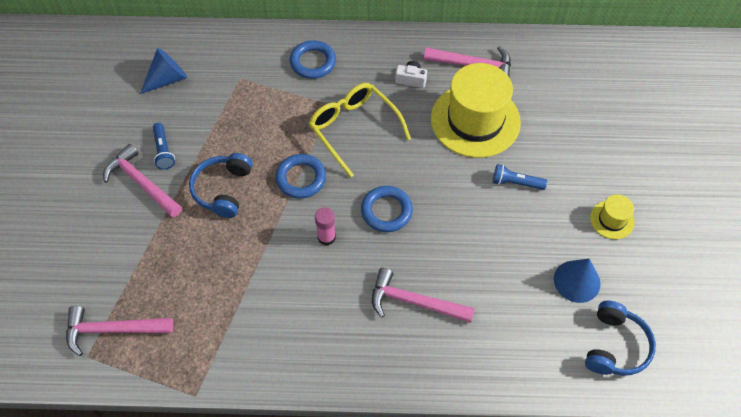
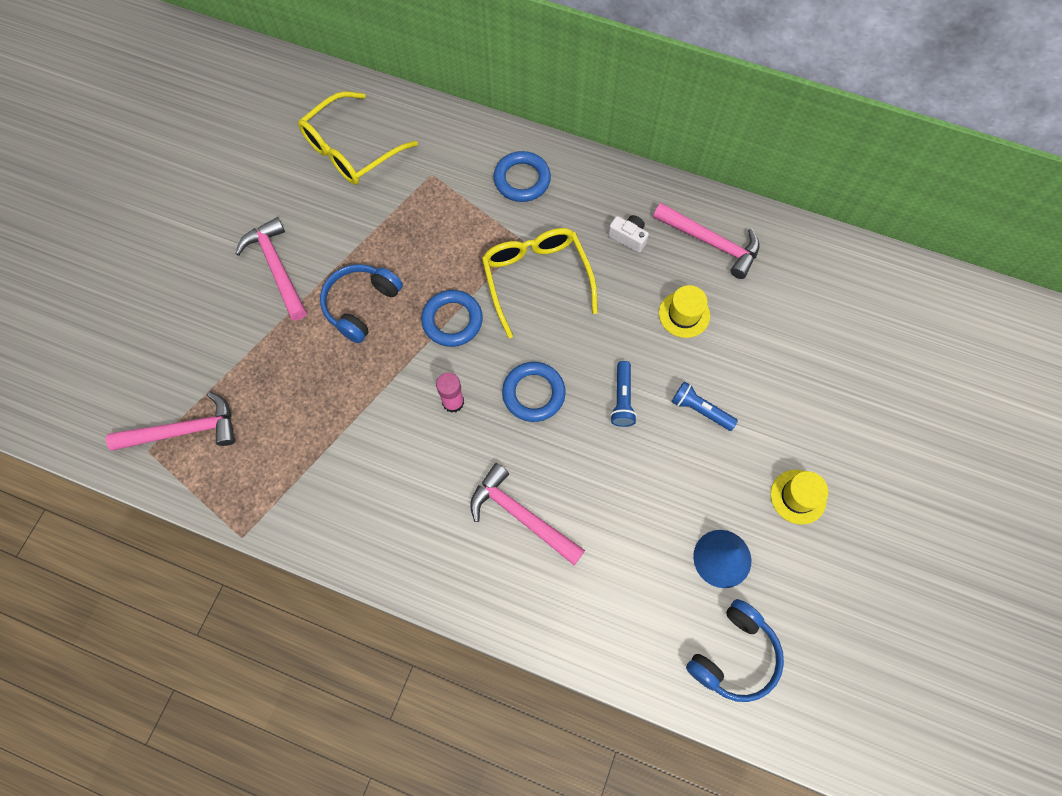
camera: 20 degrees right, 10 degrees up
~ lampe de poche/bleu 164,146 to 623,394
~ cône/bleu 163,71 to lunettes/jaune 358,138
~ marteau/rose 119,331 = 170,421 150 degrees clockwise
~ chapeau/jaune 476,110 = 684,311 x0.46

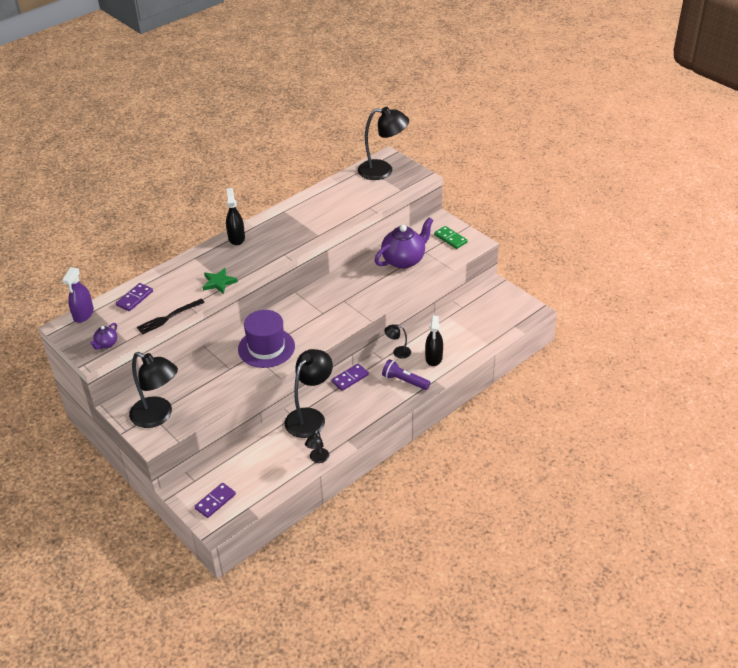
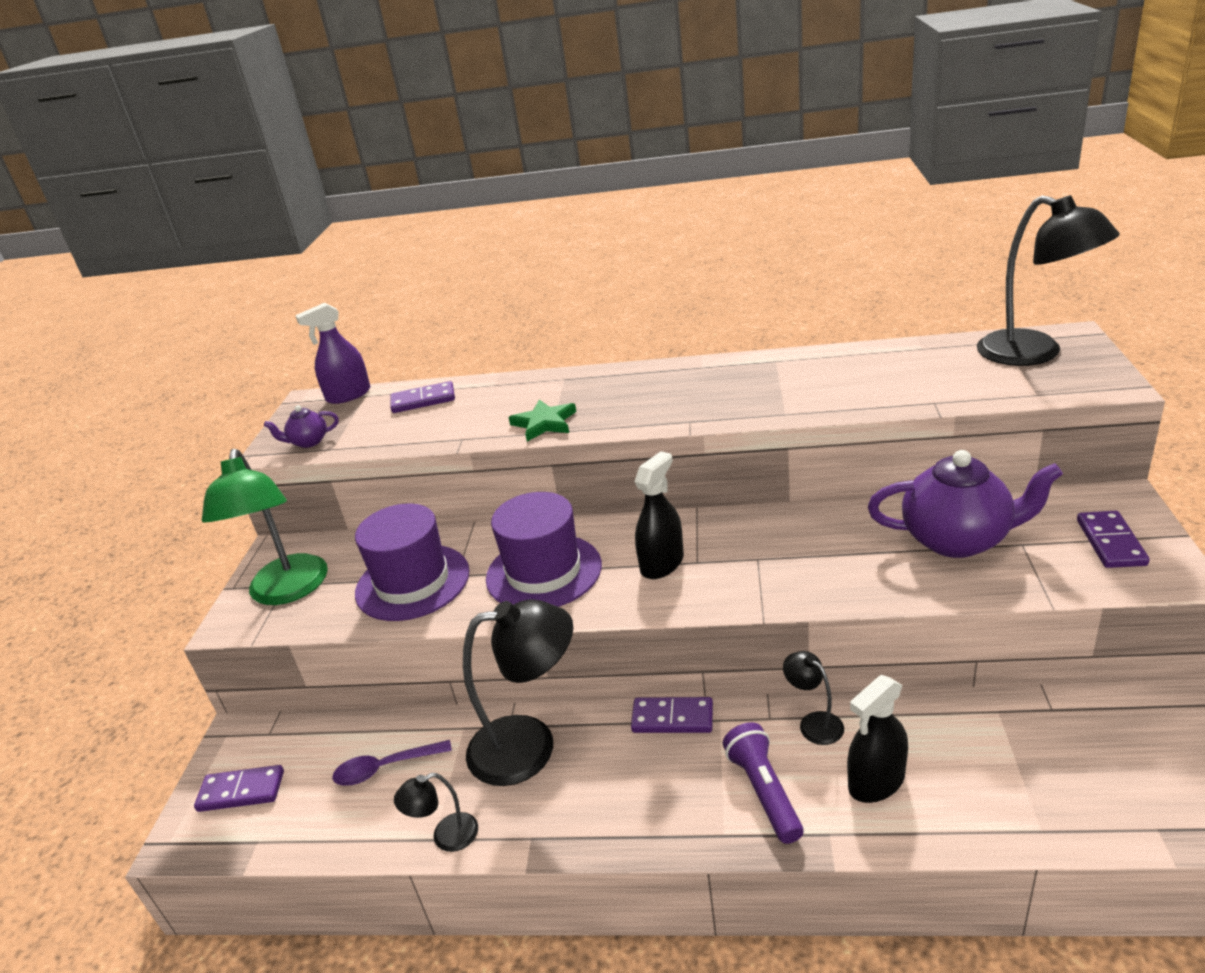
camera: 50 degrees right, 10 degrees down
- fourchette/noir 171,317
+ cuillère/violet 392,762
+ chapeau/violet 412,562
~ vaporisateur/noir 235,216 to 659,515
~ lampe/noir 153,390 to lampe/vert 265,527
~ domino/vert 451,237 to domino/violet 1113,539

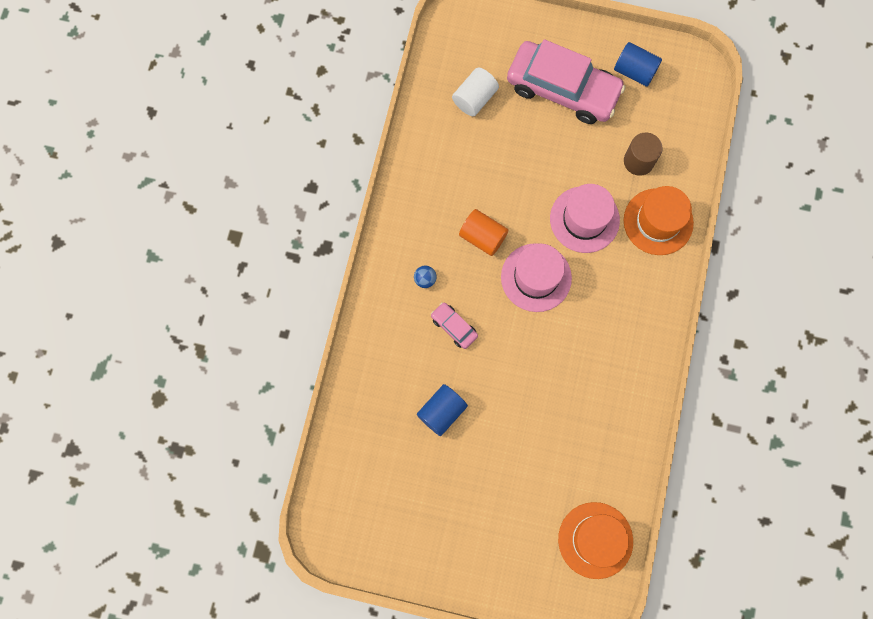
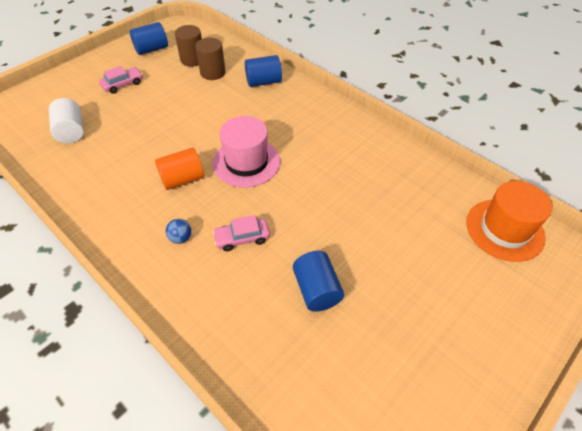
camera: 60 degrees left, 25 degrees down
- chapeau/rose 585,218
+ cylindre/marron 188,46
~ chapeau/orange 659,220 to cylindre/bleu 263,71
~ voiture/rose 566,81 = 121,80 x0.43

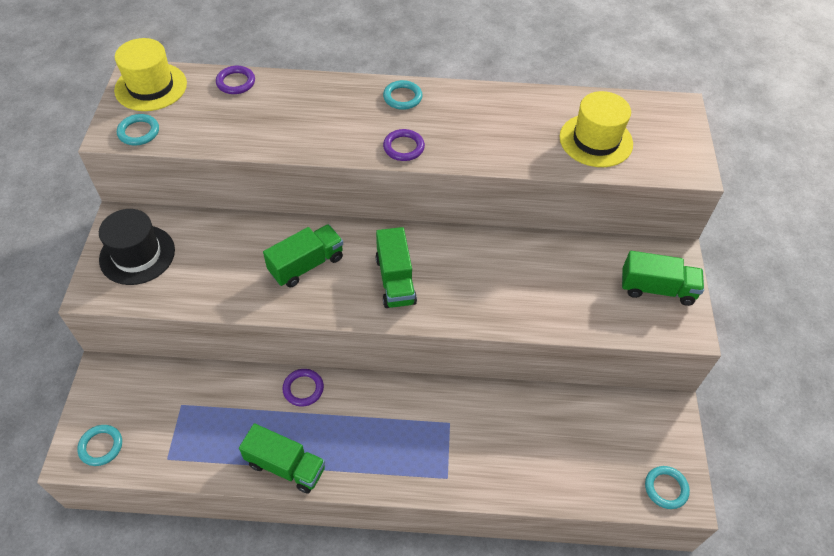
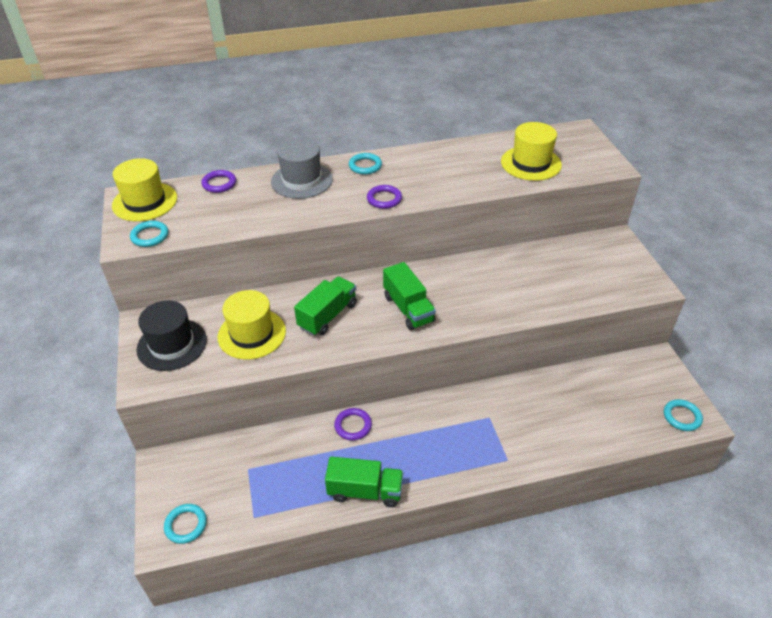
camera: 15 degrees left, 10 degrees down
- camion/vert 663,278
+ chapeau/jaune 252,324
+ chapeau/gris 302,168

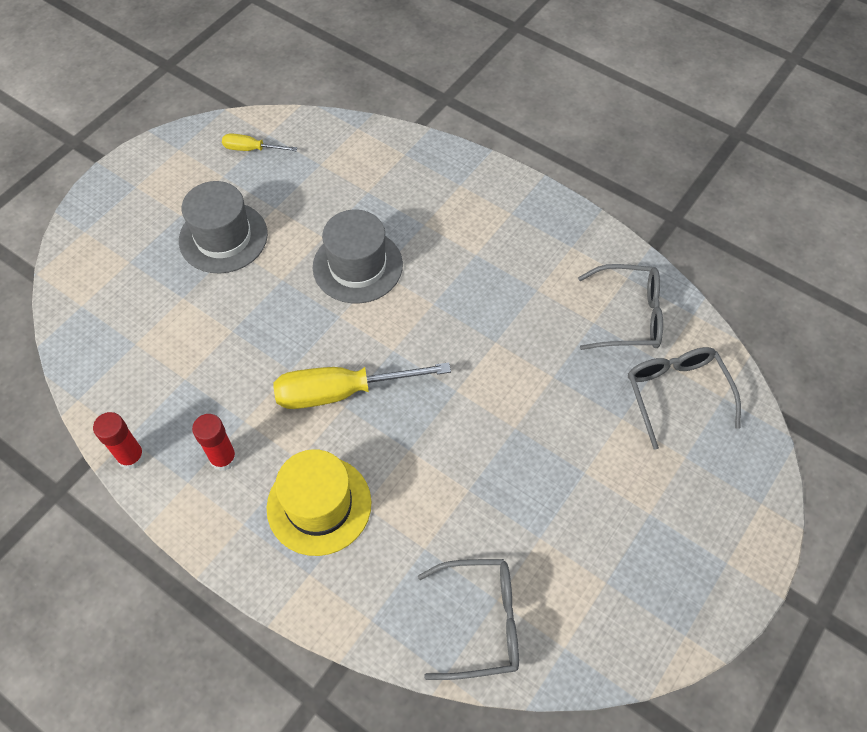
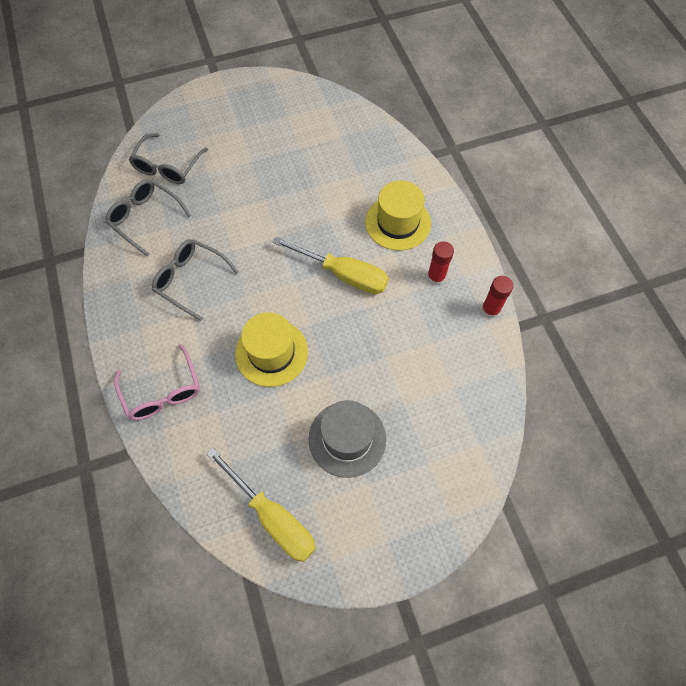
camera: 145 degrees left, 5 degrees up
+ lunettes/rose 157,382
~ lunettes/gris 468,619 to 195,280
~ chapeau/gris 358,256 to chapeau/jaune 271,349
~ tournevis/jaune 259,142 = 261,505 x1.97

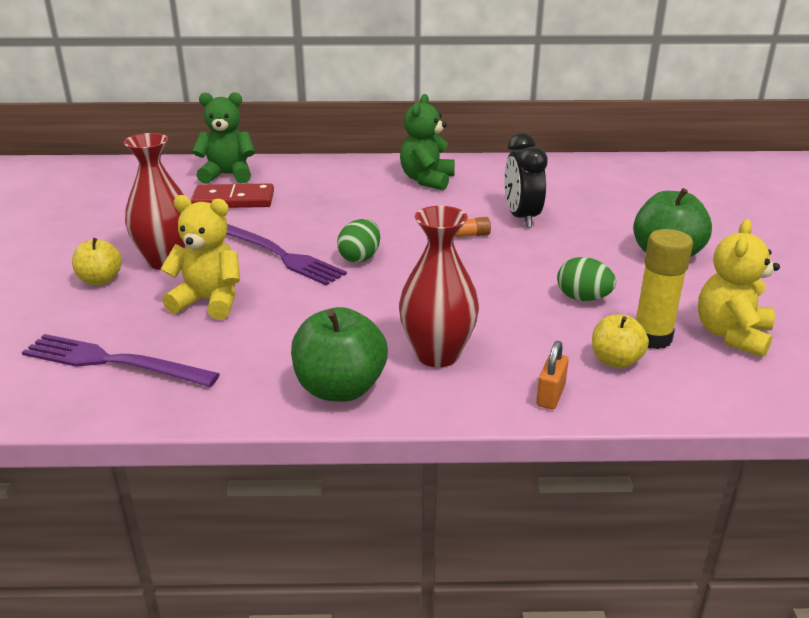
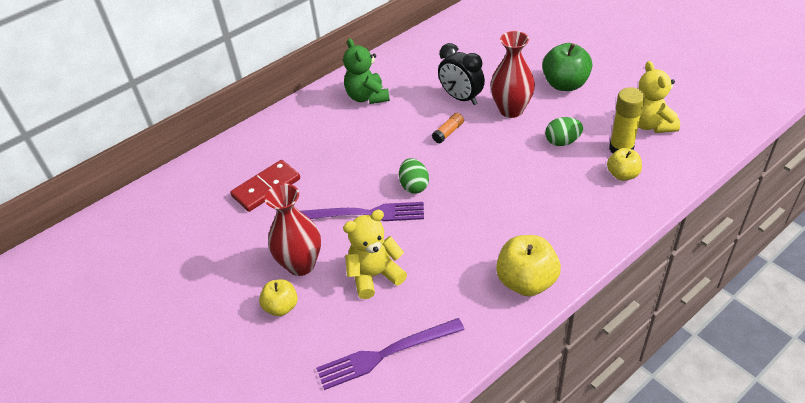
camera: 35 degrees left, 15 degrees up
- ours en peluche/vert 223,138
- cadenas/orange 552,375
~ vase/rouge 439,286 to 512,74
~ pomme/vert 339,354 to pomme/jaune 528,266

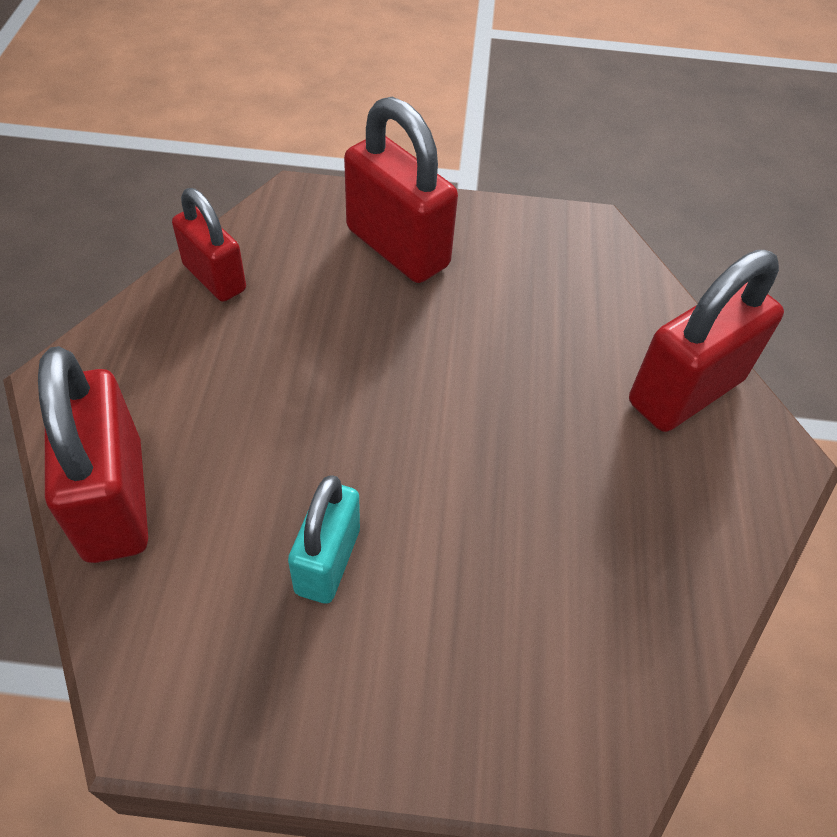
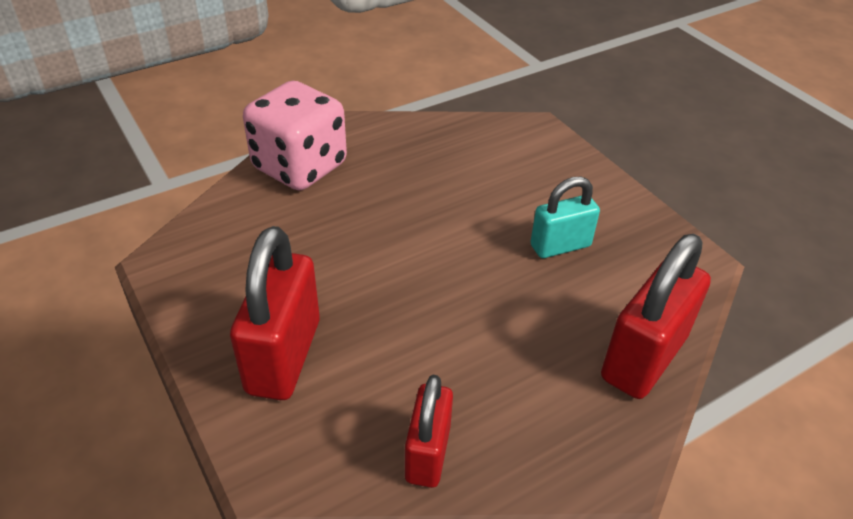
camera: 125 degrees left, 10 degrees down
~ cadenas/rouge 706,341 to dé/rose 295,135

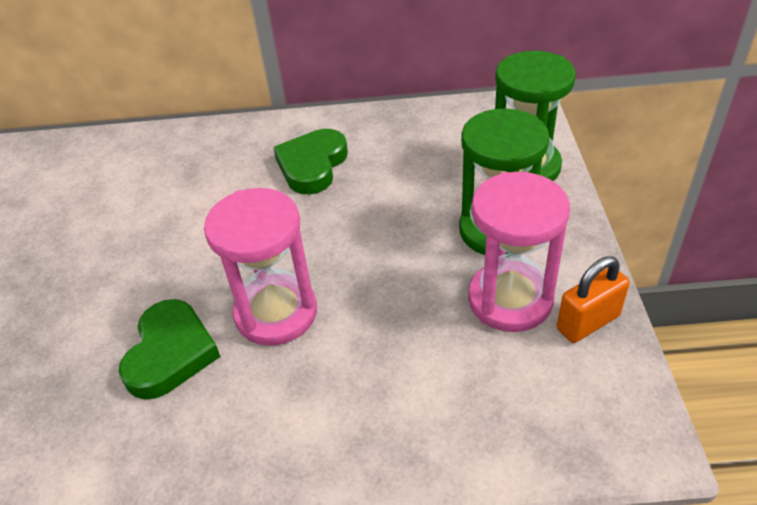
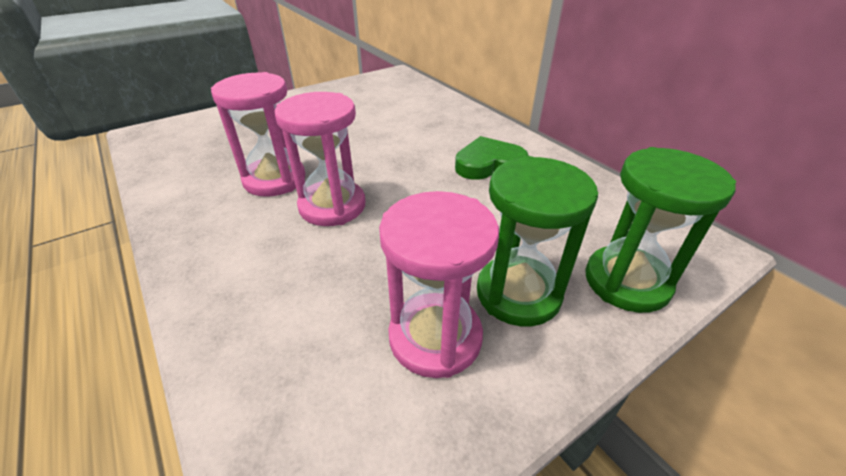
camera: 55 degrees right, 5 degrees down
- cadenas/orange 593,299
~ cœur/vert 170,349 to sablier/rose 258,134

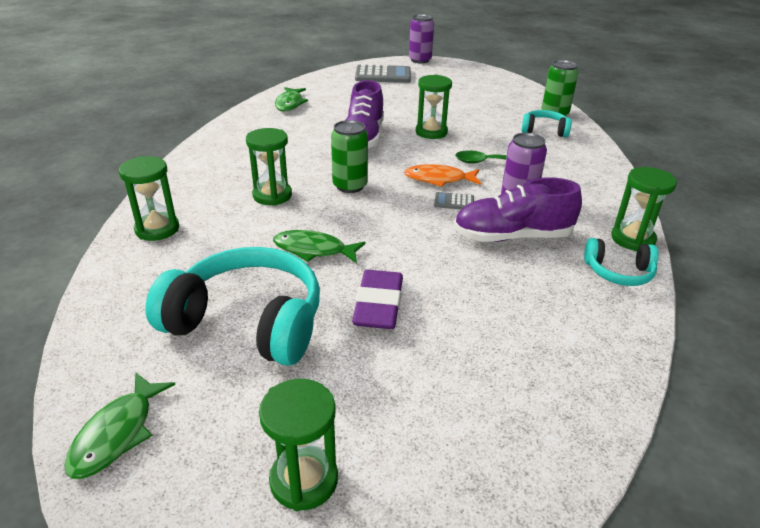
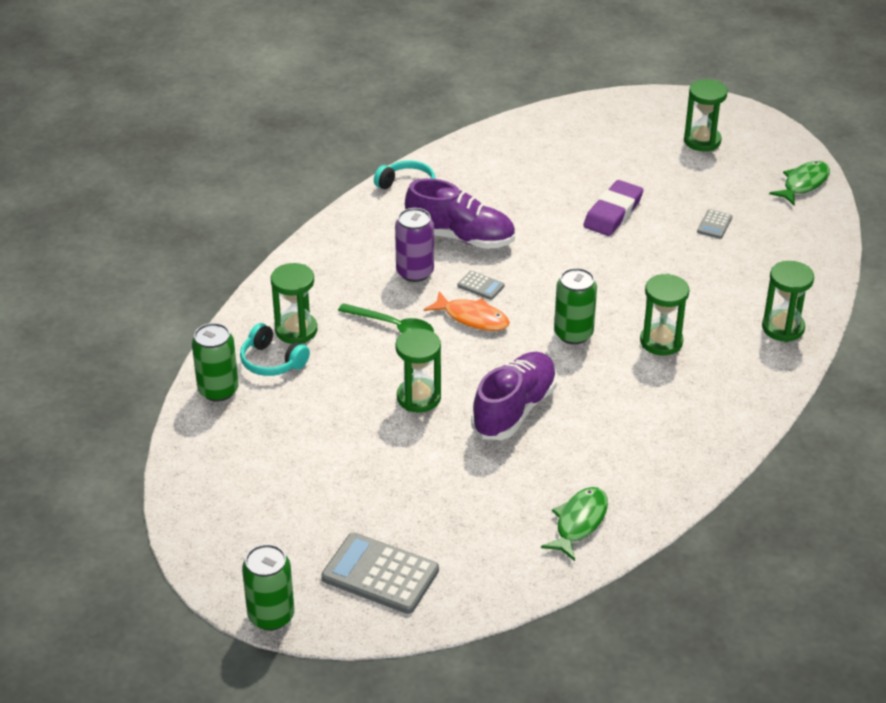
camera: 155 degrees left, 5 degrees up
- poisson/vert 319,246
~ sablier/vert 644,209 to 294,303
~ casque audio/turquoise 232,306 to calculatrice/gris 714,224
~ canette/violet 421,38 to canette/vert 268,587

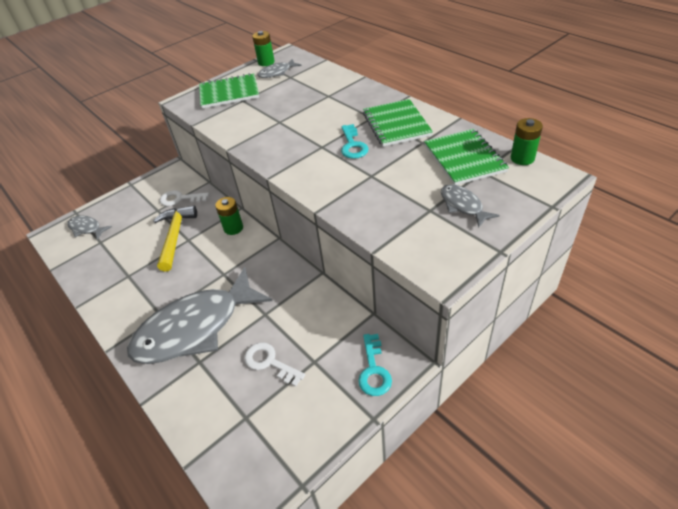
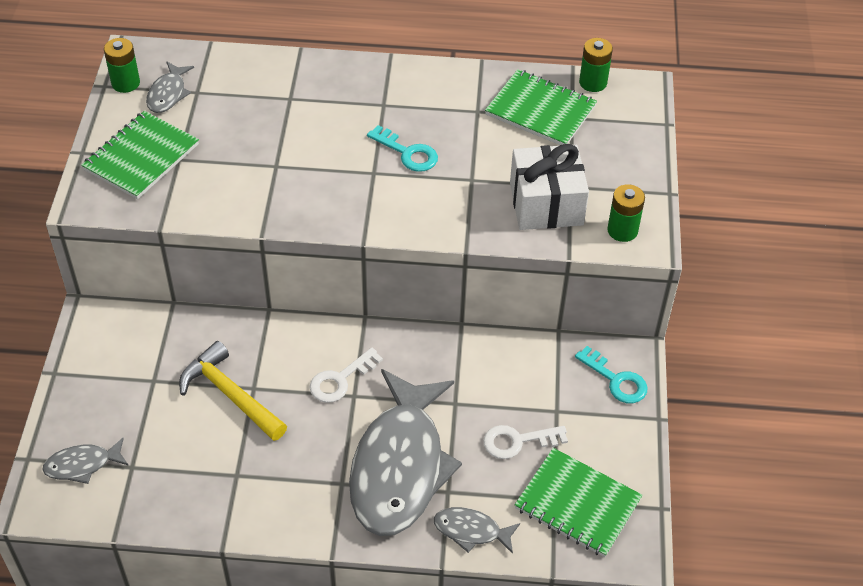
camera: 50 degrees left, 5 degrees up
+ cadeau/blanc 549,187
~ clé/blanc 184,198 to 346,375
~ pile/vert 229,216 to 626,213
~ carnet/vert 398,123 to 578,502
~ poisson/gris 470,206 to 477,530

